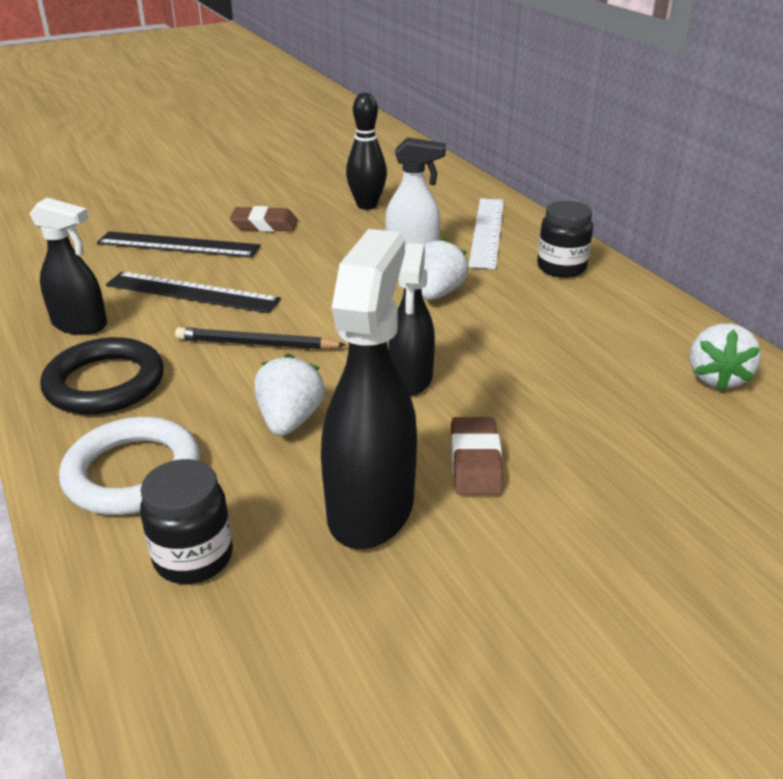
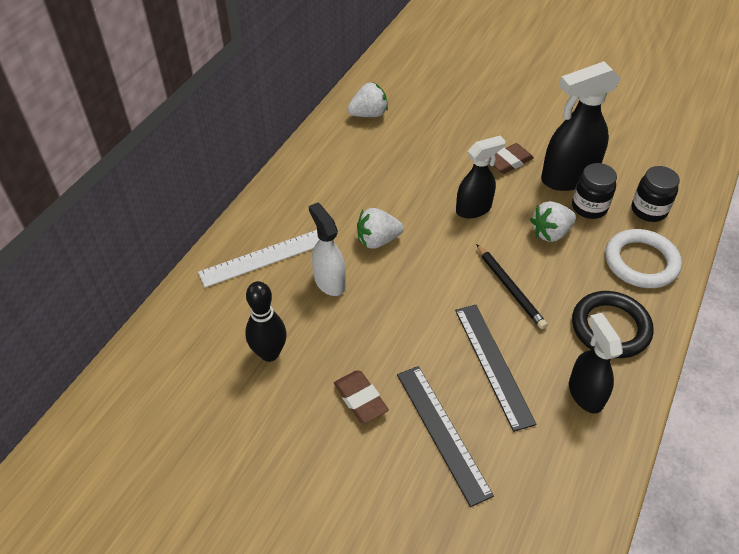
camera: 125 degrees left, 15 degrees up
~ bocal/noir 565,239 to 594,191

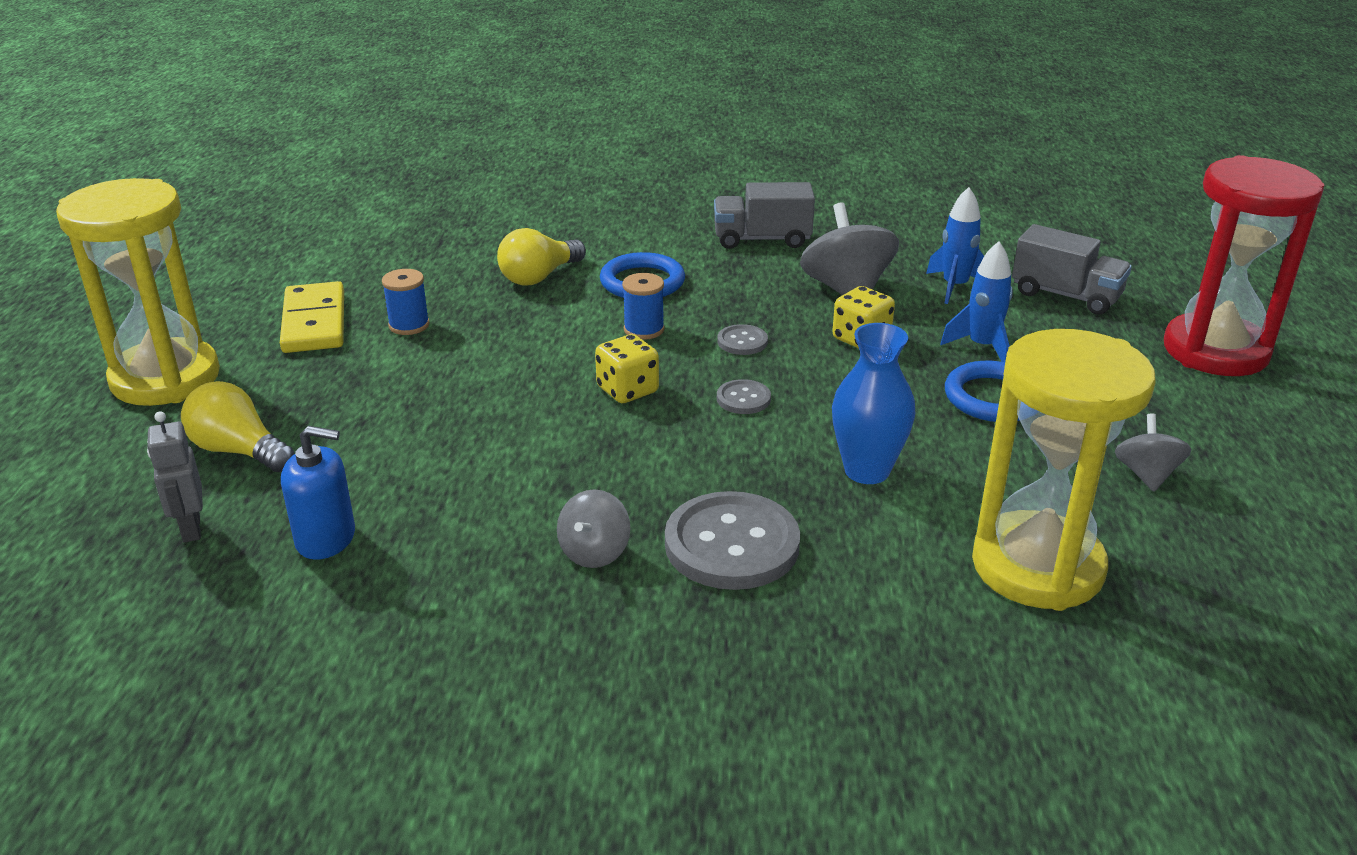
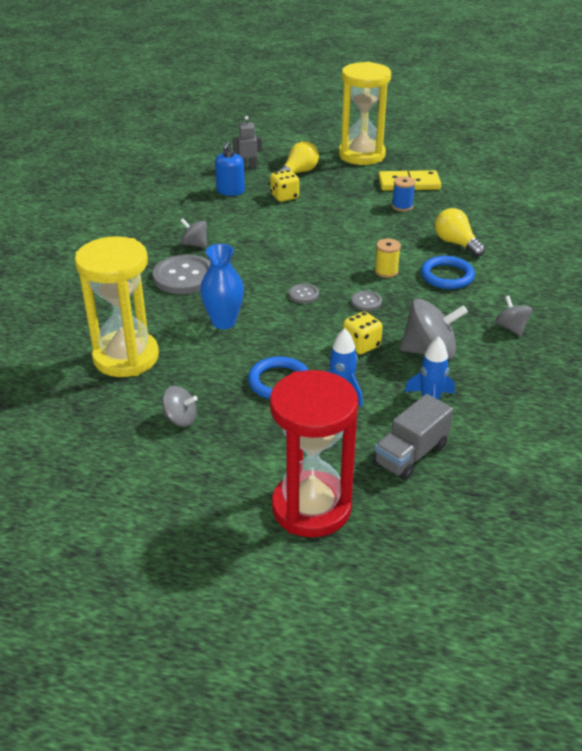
camera: 100 degrees right, 5 degrees up
~ dé/jaune 627,368 to 284,186
~ camion/gris 764,215 to toupie/gris 514,316
~ bobine/bleu 643,306 to bobine/jaune 388,258

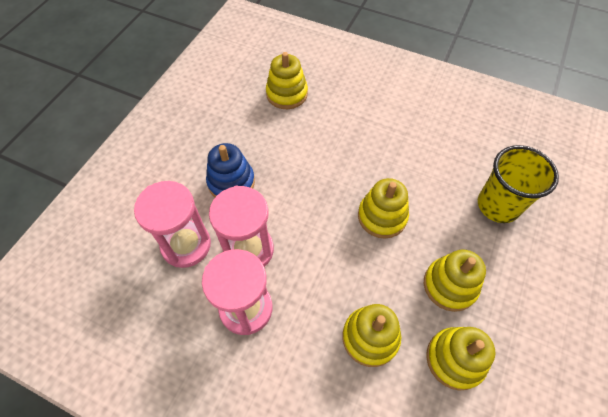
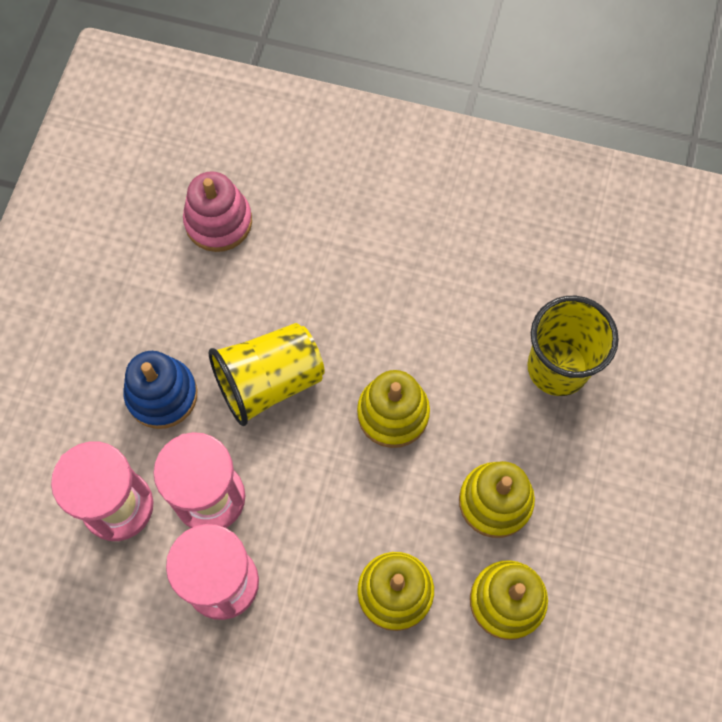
camera: 10 degrees left, 10 degrees up
+ gobelet/jaune 266,374
~ jouet à empiler/jaune 287,80 to jouet à empiler/rose 217,211

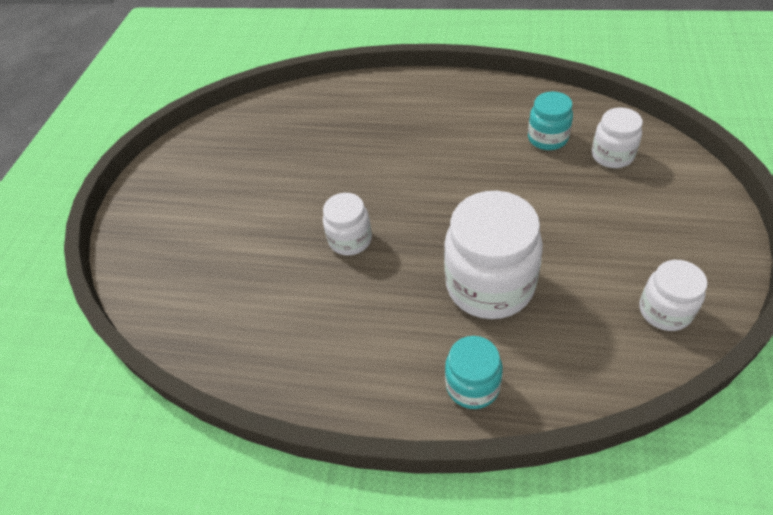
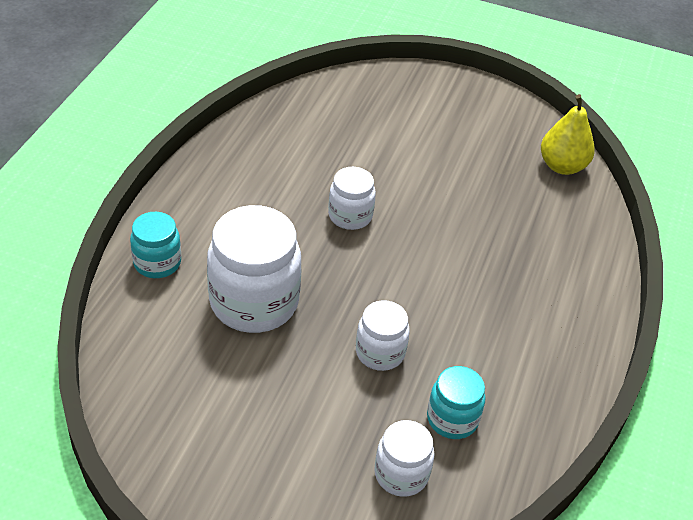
camera: 90 degrees right, 5 degrees down
+ poire/jaune 568,134
~ bocal/blanc 673,295 to 383,335

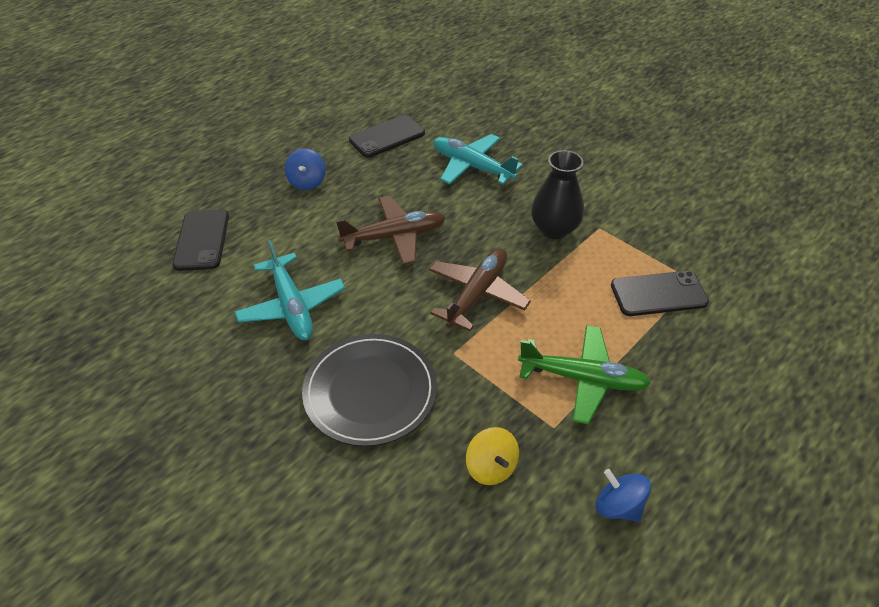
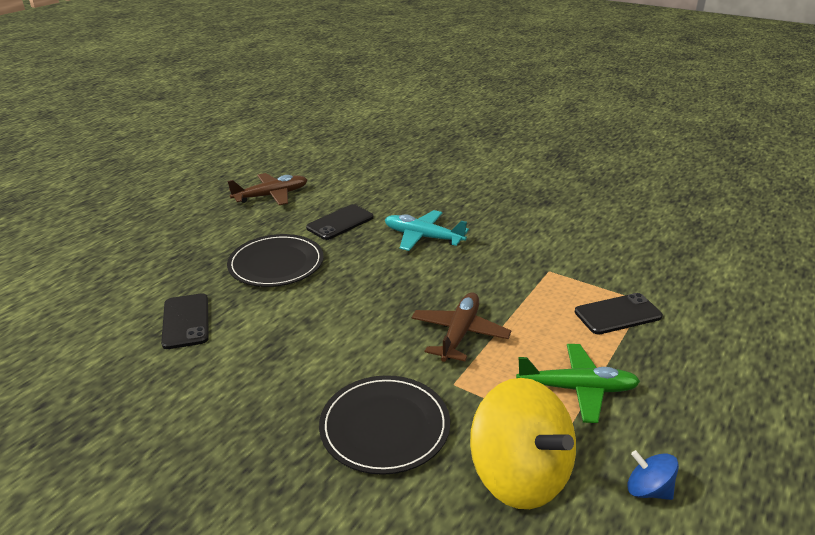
camera: 10 degrees left, 15 degrees down
- avion/turquoise 290,290
- vase/noir 557,194
~ avion/marron 391,230 to 267,189
~ toupie/bleu 305,169 to assiette/noir 275,260
~ toupie/jaune 492,456 = 523,443 x2.19

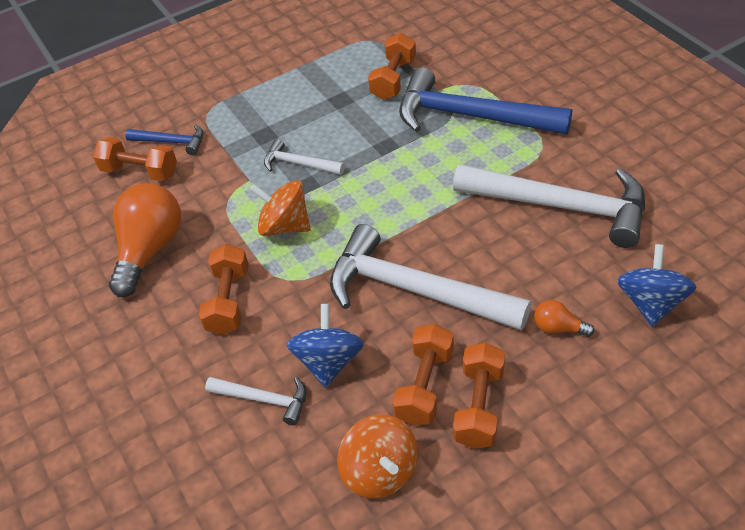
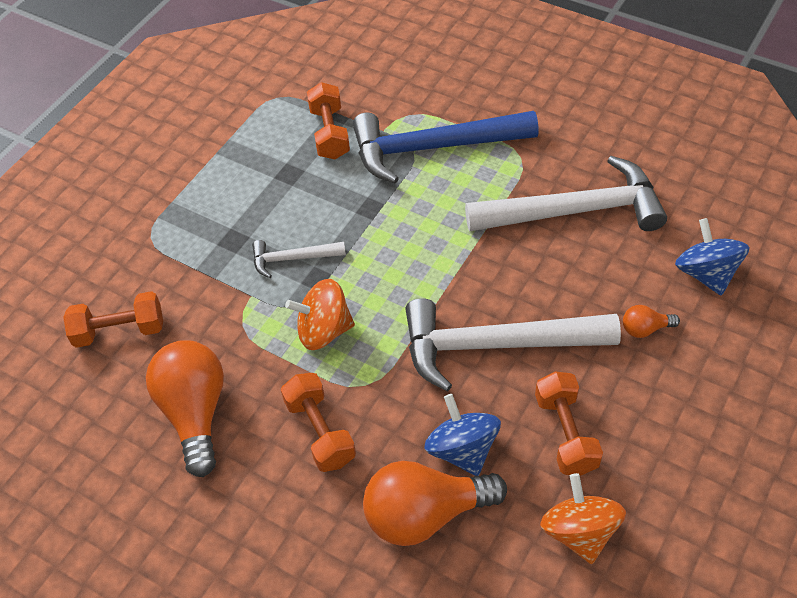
camera: 30 degrees left, 5 degrees up
- marteau/bleu 164,139
- haltère/orange 479,395
~ marteau/blanc 255,401 to ampoule/orange 435,503
~ toupie/orange 377,456 = 583,518 135 degrees counterclockwise

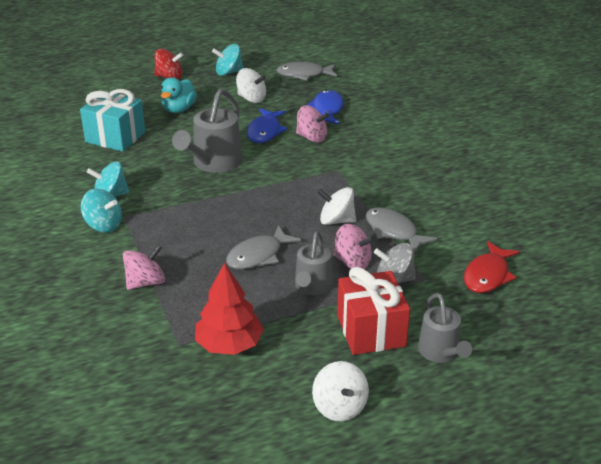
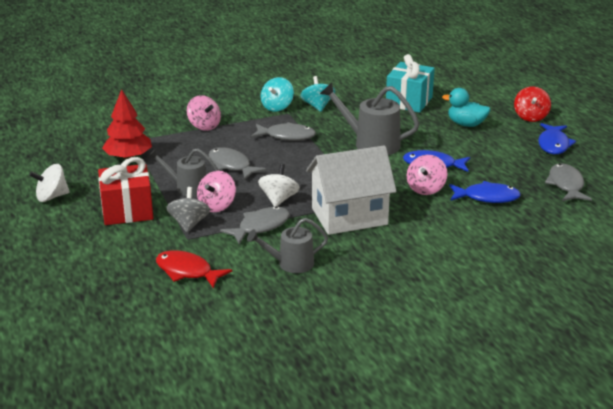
camera: 90 degrees right, 5 degrees down
- toupie/blanc 251,85
+ poisson/gris 283,131
+ maison/blanc 351,190
~ arrosoir/gris 445,328 to 287,245
~ toupie/turquoise 228,60 to poisson/bleu 557,138

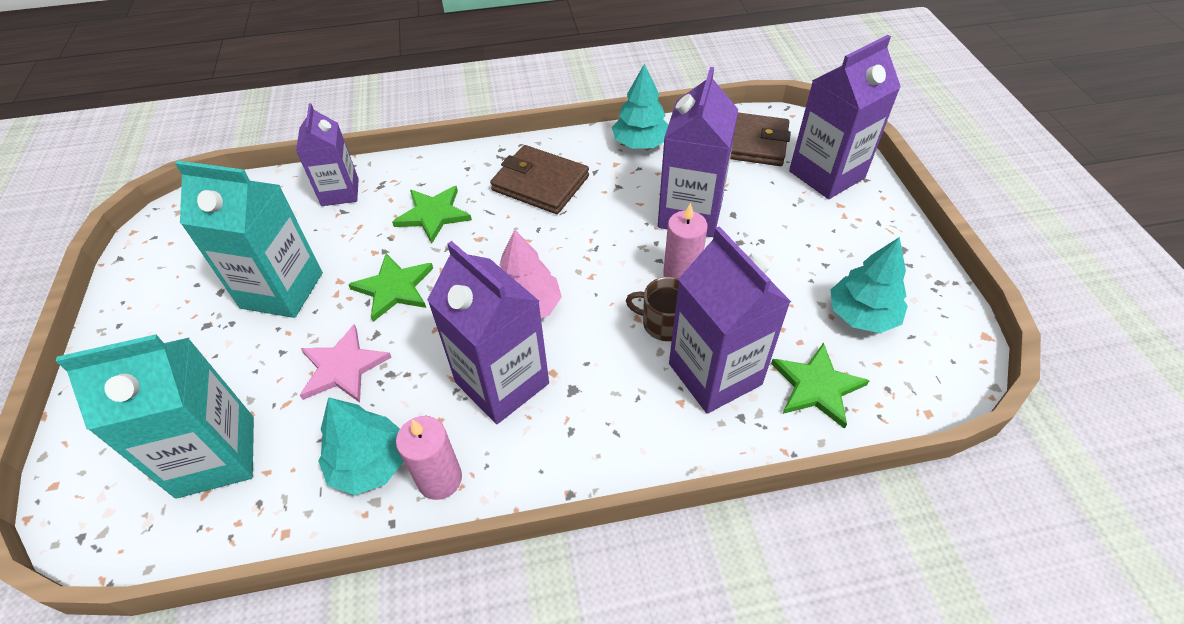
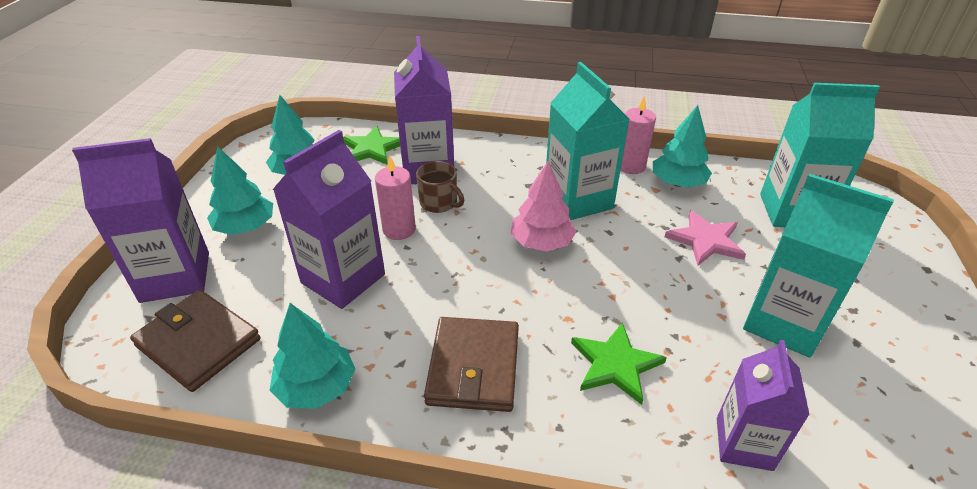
camera: 160 degrees left, 10 degrees down
- étoile/vert 390,287
+ arbre/turquoise 240,191
~ brique de lait/violet 488,332 to brique de lait/turquoise 588,141
~ portefeuille/marron 539,179 = 471,364 45 degrees clockwise

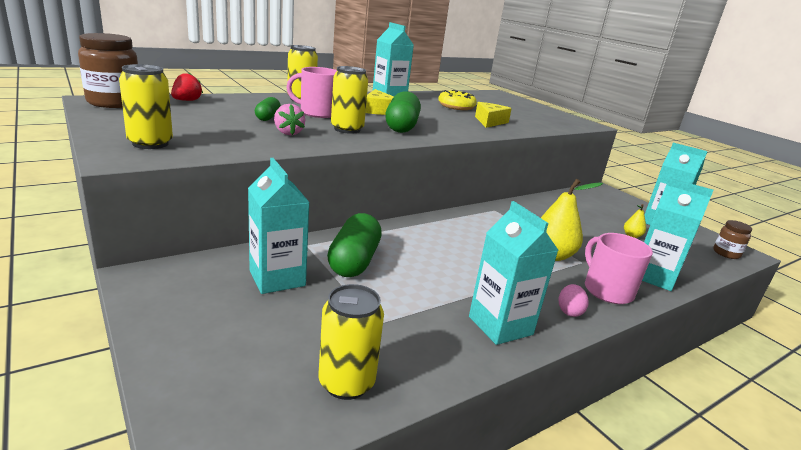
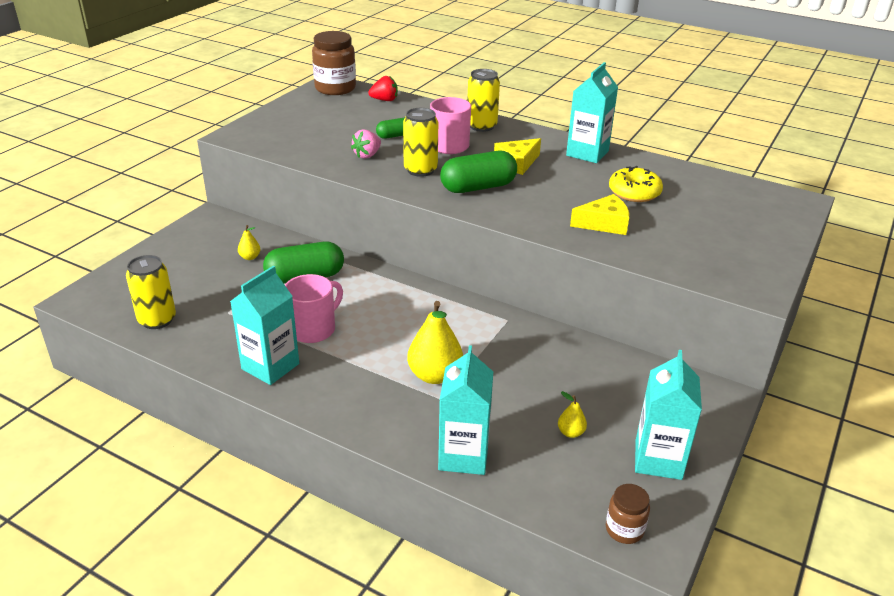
camera: 65 degrees right, 10 degrees up
- canette/jaune 146,106
- œuf/rose 574,300
~ tasse/rose 619,268 to 314,308
~ brique de lait/turquoise 279,226 to poire/jaune 249,242

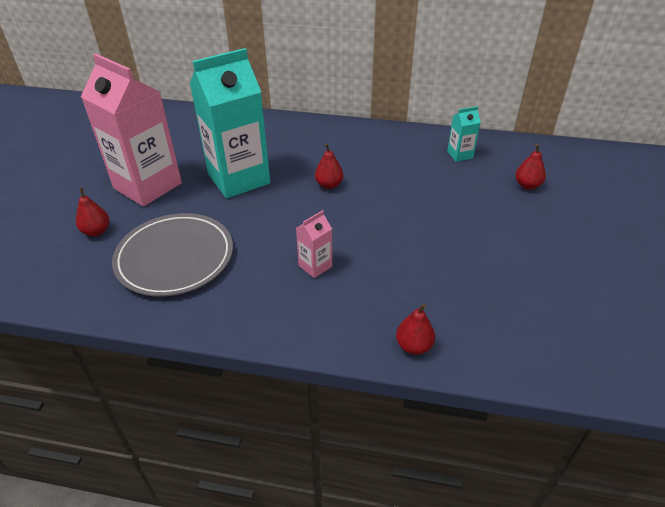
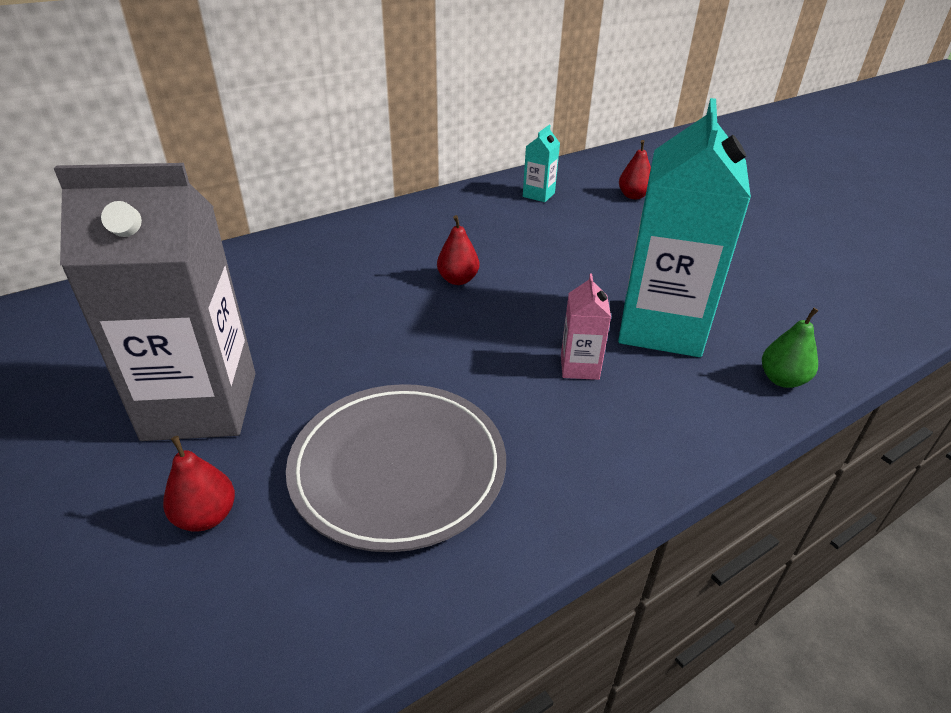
camera: 45 degrees left, 5 degrees down
~ brique de lait/turquoise 230,123 to 684,227
~ brique de lait/rose 131,130 to brique de lait/gris 155,302
~ poire/rouge 415,329 to poire/vert 790,348

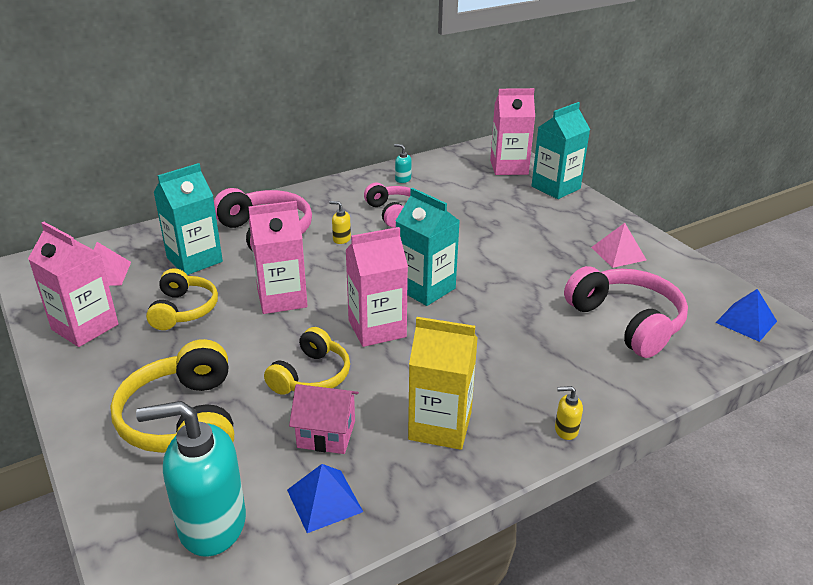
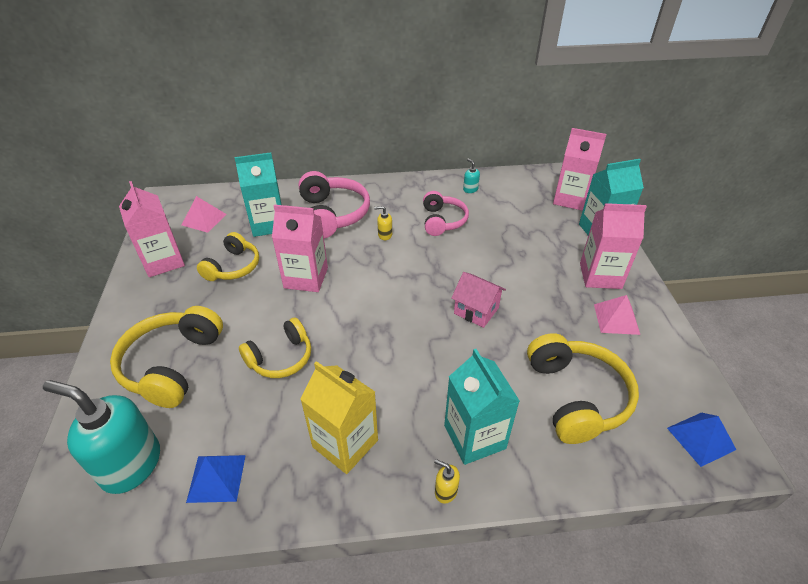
camera: 25 degrees right, 10 degrees up
~ maison/rose 324,419 to 478,300
~ brique de lait/rose 376,287 to 613,246
~ brique de lait/turquoise 427,247 to 482,407
~ casque audio/rose 626,312 to casque audio/jaune 583,388
~ distributeur de savon/jaune 340,222 = 383,223 45 degrees counterclockwise

